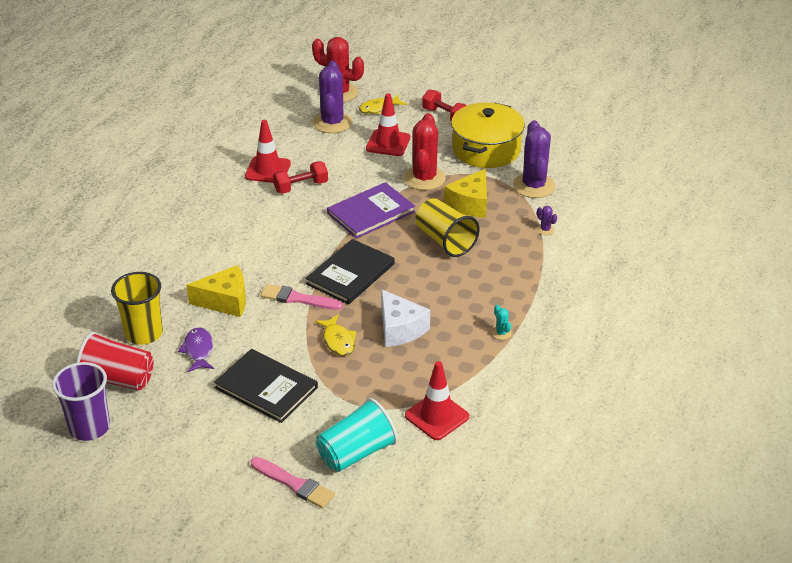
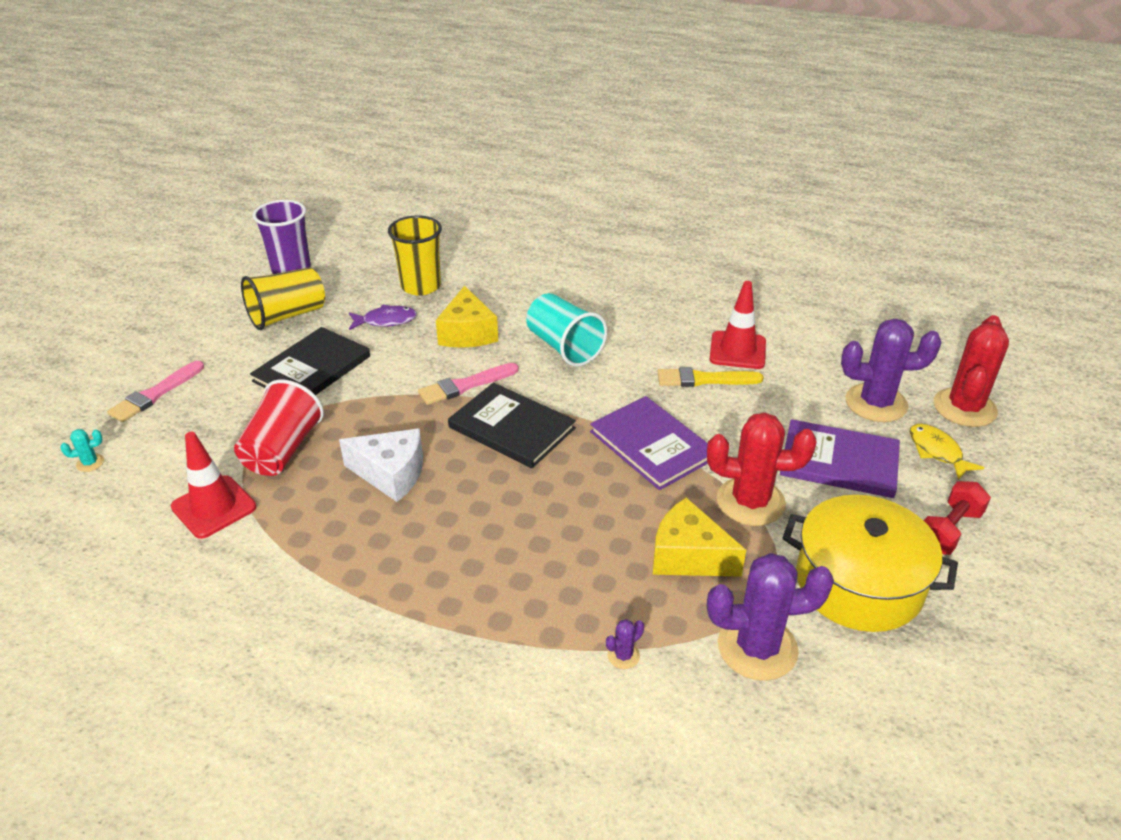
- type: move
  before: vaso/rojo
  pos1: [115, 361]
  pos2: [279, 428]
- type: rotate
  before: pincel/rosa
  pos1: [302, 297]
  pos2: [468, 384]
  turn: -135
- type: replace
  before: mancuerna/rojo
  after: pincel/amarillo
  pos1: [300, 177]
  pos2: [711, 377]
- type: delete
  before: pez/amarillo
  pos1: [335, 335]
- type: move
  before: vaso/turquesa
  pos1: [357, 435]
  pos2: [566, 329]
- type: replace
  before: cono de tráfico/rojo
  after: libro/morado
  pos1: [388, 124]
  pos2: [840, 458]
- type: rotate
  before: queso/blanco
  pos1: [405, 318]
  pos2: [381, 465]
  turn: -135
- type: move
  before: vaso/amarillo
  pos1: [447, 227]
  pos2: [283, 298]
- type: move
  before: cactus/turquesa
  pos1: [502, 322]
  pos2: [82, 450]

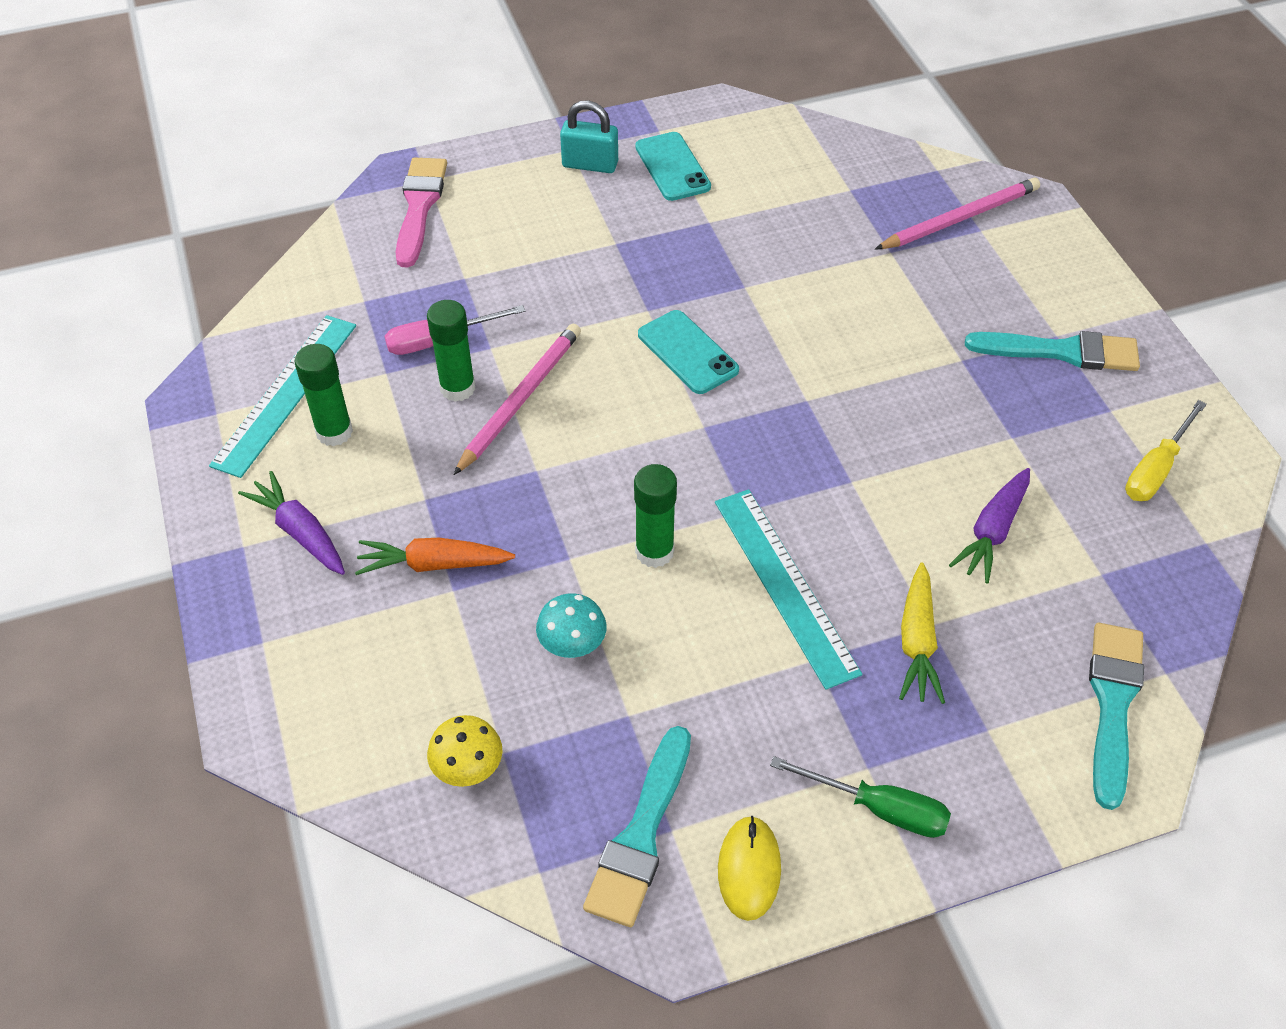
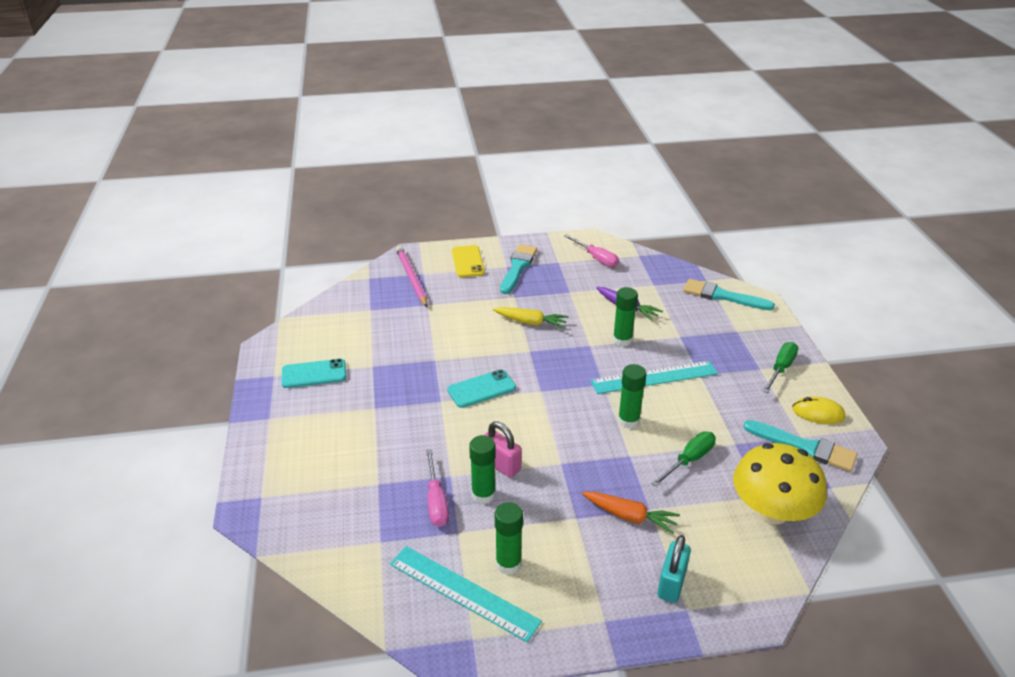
- type: delete
  before: zanahoria/morado
  pos1: [291, 523]
- type: rotate
  before: zanahoria/naranja
  pos1: [435, 556]
  pos2: [631, 513]
  turn: -75
- type: delete
  before: pincel/rosa
  pos1: [421, 212]
- type: resize
  before: seta/amarillo
  pos1: [464, 751]
  pos2: [780, 484]
  scale: 2.12
- type: replace
  before: lápiz/rosa
  after: candado/rosa
  pos1: [517, 399]
  pos2: [503, 449]
- type: replace
  before: seta/turquesa
  after: destornillador/verde
  pos1: [571, 625]
  pos2: [683, 459]
- type: move
  before: candado/turquesa
  pos1: [589, 136]
  pos2: [674, 569]
- type: move
  before: zanahoria/amarillo
  pos1: [922, 633]
  pos2: [531, 318]
- type: recolor
  before: destornillador/amarillo
  after: destornillador/rosa
  pos1: [1166, 450]
  pos2: [591, 250]
- type: insert
  after: móvil/amarillo
  pos2: [468, 261]
- type: insert
  after: barra de pegamento/verde
  pos2: [625, 317]

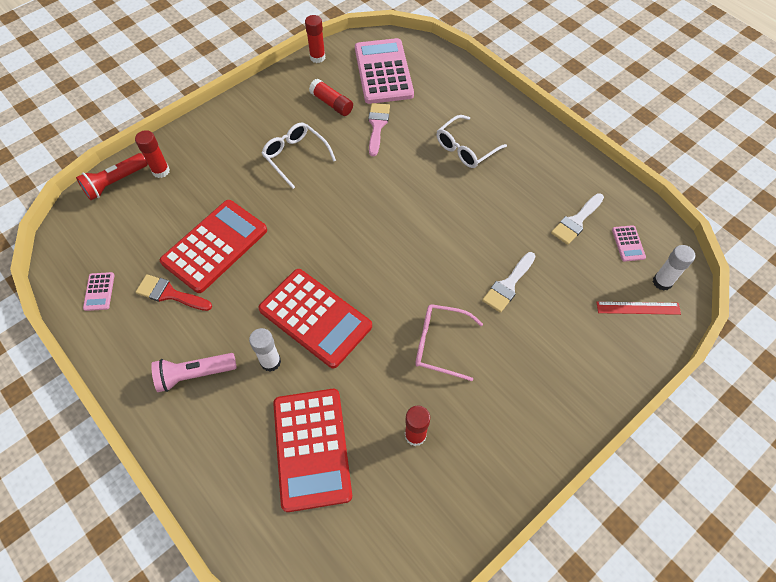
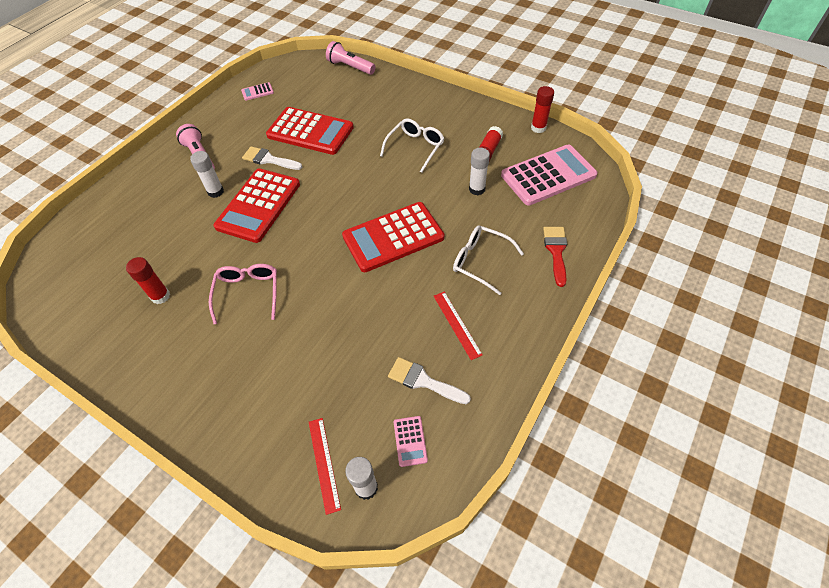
- type: recolor
  before: lámpara de mano/rojo
  after: lámpara de mano/rosa
  pos1: [112, 176]
  pos2: [350, 58]
- type: delete
  before: barra de pegamento/rojo
  pos1: [152, 154]
- type: move
  before: pincel/rojo
  pos1: [174, 292]
  pos2: [555, 257]
- type: move
  before: calculadora/rojo
  pos1: [312, 450]
  pos2: [393, 237]
- type: replace
  before: pincel/rosa
  after: barra de pegamento/blanco
  pos1: [379, 129]
  pos2: [479, 171]
- type: move
  before: pincel/blanco
  pos1: [509, 282]
  pos2: [272, 158]
- type: rotate
  before: calculadora/rosa
  pos1: [629, 243]
  pos2: [411, 441]
  turn: -75
- type: insert
  after: regla/rojo
  pos2: [458, 326]

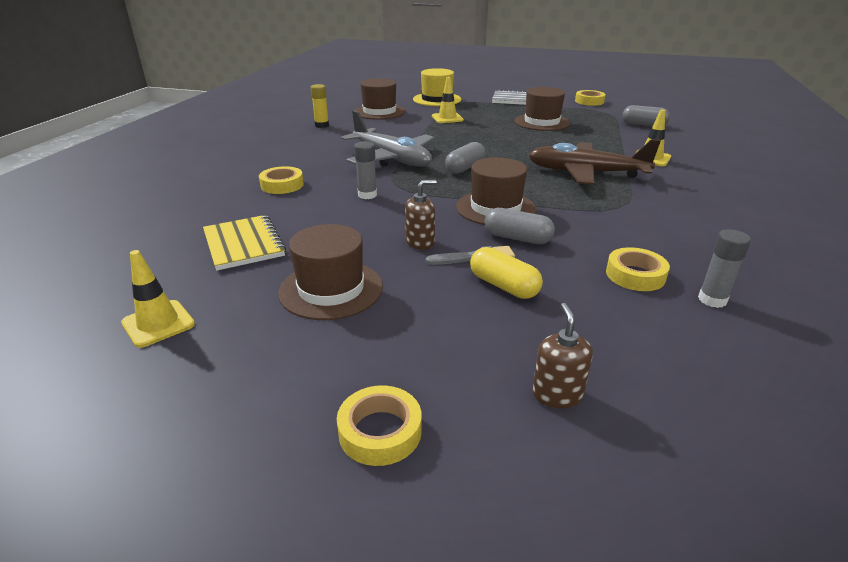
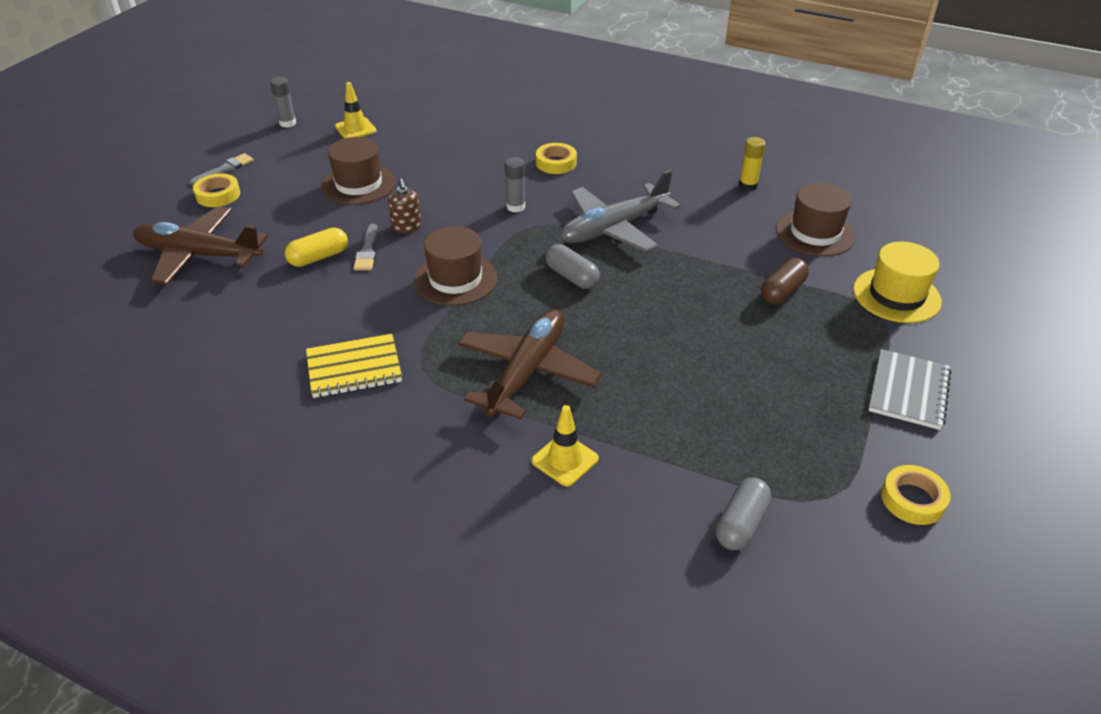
- type: move
  before: cuaderno/amarillo
  pos1: [244, 243]
  pos2: [354, 366]
- type: replace
  before: cono de tráfico/amarillo
  after: cápsula/marrón
  pos1: [448, 100]
  pos2: [785, 281]
- type: delete
  before: cápsula/gris
  pos1: [520, 226]
- type: delete
  before: sombrero/marrón
  pos1: [542, 109]
- type: replace
  before: dispensador de jabón/marrón
  after: avión/marrón
  pos1: [562, 355]
  pos2: [200, 245]
- type: delete
  before: cinta adhesiva/amarillo
  pos1: [638, 269]
- type: move
  before: barra de pegamento/gris
  pos1: [724, 268]
  pos2: [283, 102]
- type: insert
  after: pincel/gris
  pos2: [222, 169]

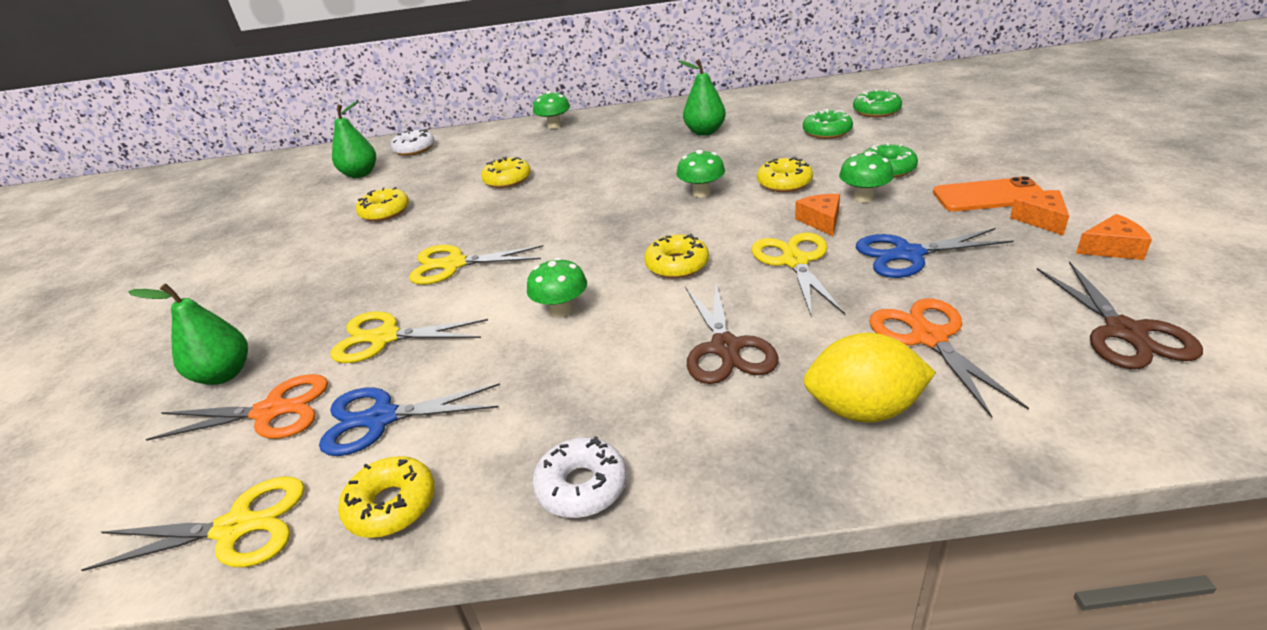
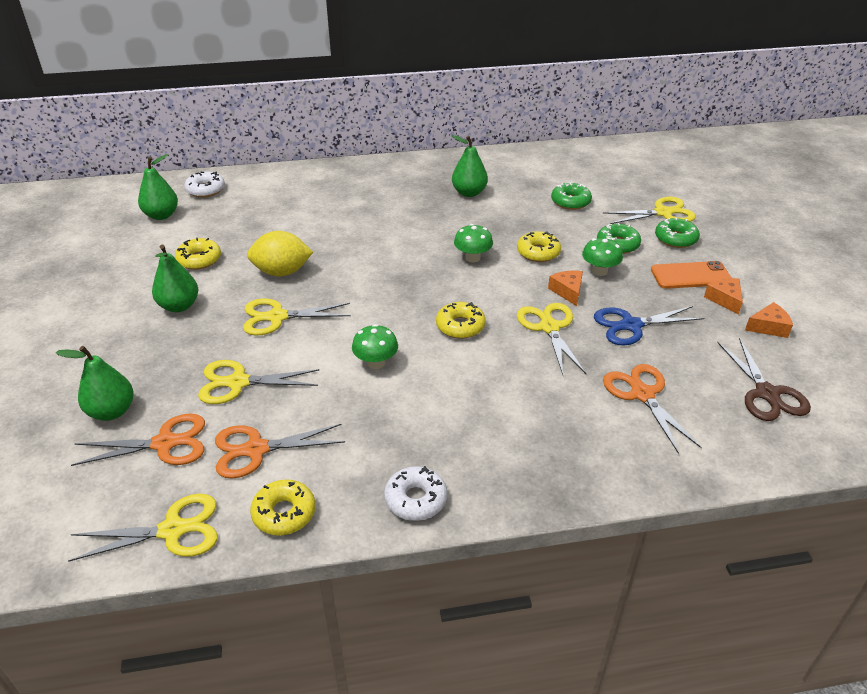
- type: recolor
  before: tijeras/azul
  after: tijeras/naranja
  pos1: [409, 419]
  pos2: [280, 451]
- type: delete
  before: rosquilla/amarillo
  pos1: [506, 172]
- type: delete
  before: seta/verde
  pos1: [551, 110]
- type: delete
  before: tijeras/marrón
  pos1: [732, 332]
- type: move
  before: limón/amarillo
  pos1: [869, 378]
  pos2: [280, 253]
- type: move
  before: rosquilla/verde
  pos1: [877, 103]
  pos2: [677, 232]
- type: insert
  after: pera/verde
  pos2: [175, 278]
- type: insert
  after: tijeras/amarillo
  pos2: [649, 210]

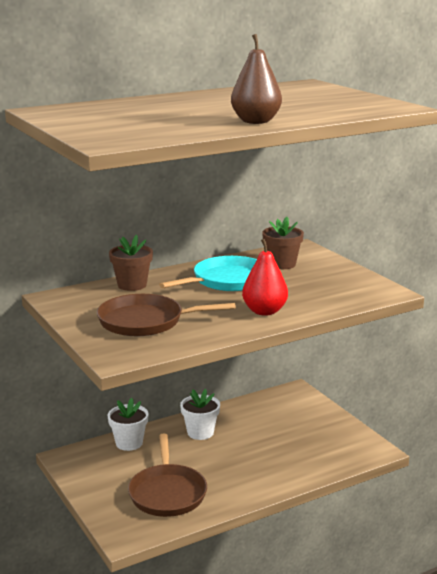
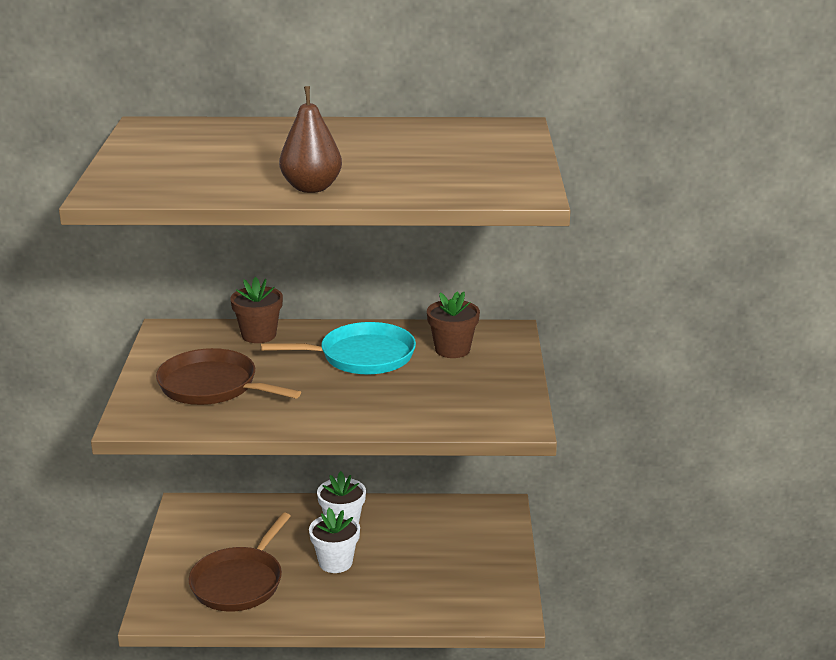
- type: move
  before: maceta/blanco
  pos1: [128, 424]
  pos2: [334, 540]
- type: delete
  before: pera/rojo
  pos1: [265, 277]

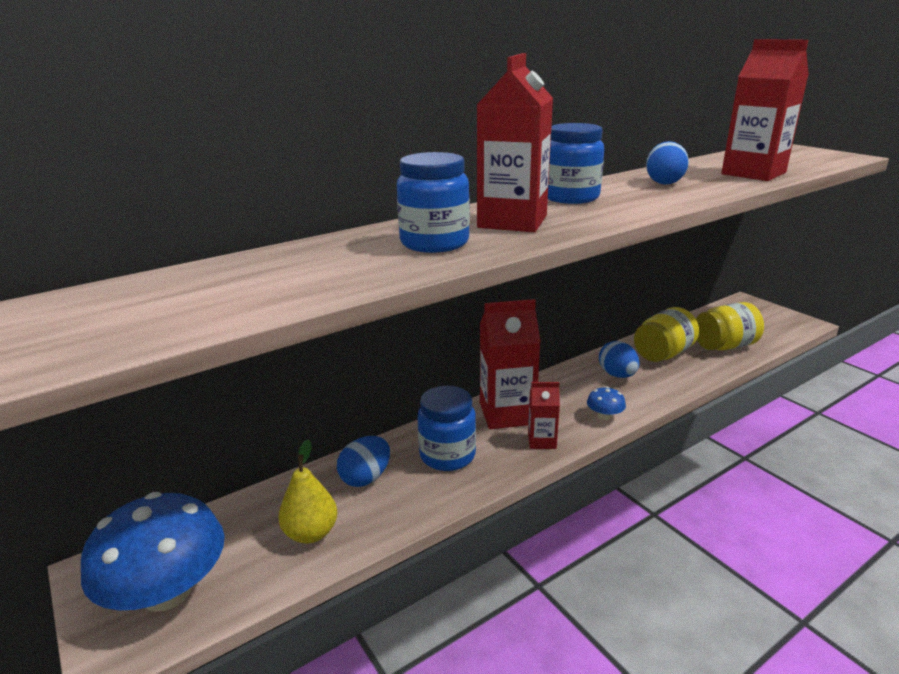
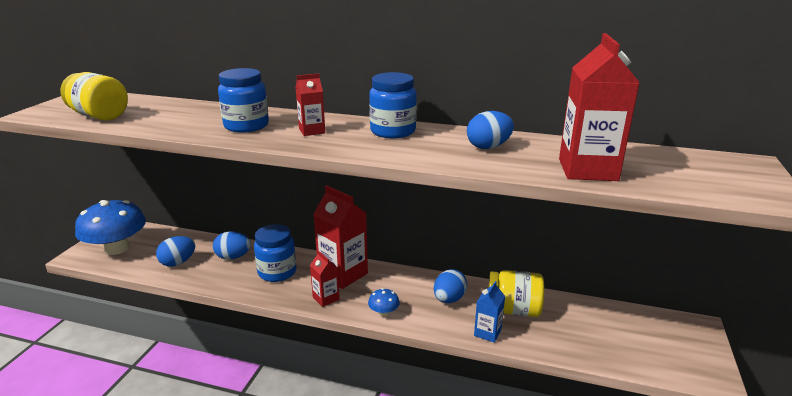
- type: replace
  before: pera/amarillo
  after: huevo/azul
  pos1: [308, 491]
  pos2: [175, 251]
- type: resize
  before: cartón de leche/rojo
  pos1: [515, 142]
  pos2: [310, 104]
  scale: 0.52
- type: move
  before: tarro/amarillo
  pos1: [730, 326]
  pos2: [94, 96]
- type: insert
  after: cartón de leche/azul
  pos2: [489, 312]

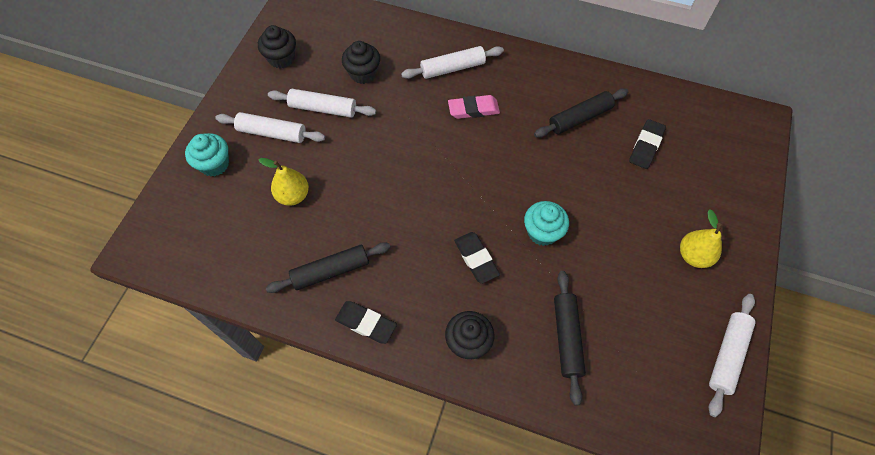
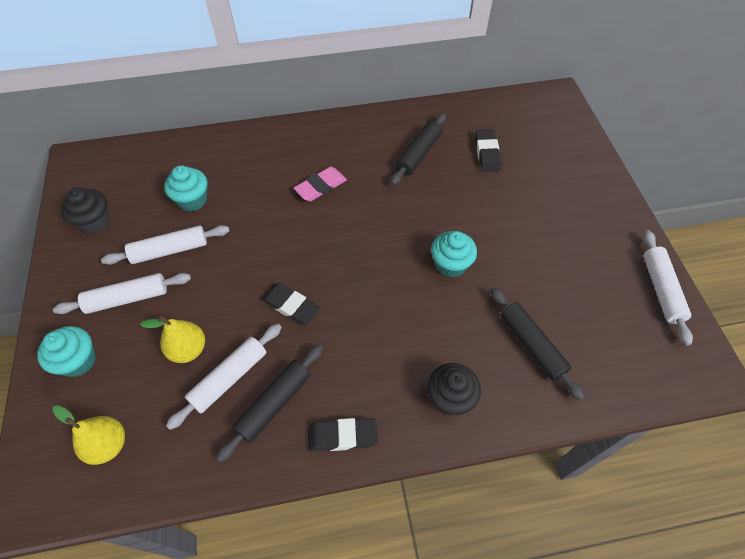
- type: recolor
  before: magdalena/negro
  after: magdalena/turquesa
  pos1: [361, 62]
  pos2: [185, 188]
- type: move
  before: rodillo/blanco
  pos1: [452, 62]
  pos2: [224, 377]
- type: move
  before: goma de borrar/negro
  pos1: [477, 258]
  pos2: [290, 304]
- type: move
  before: pera/amarillo
  pos1: [701, 238]
  pos2: [88, 435]

